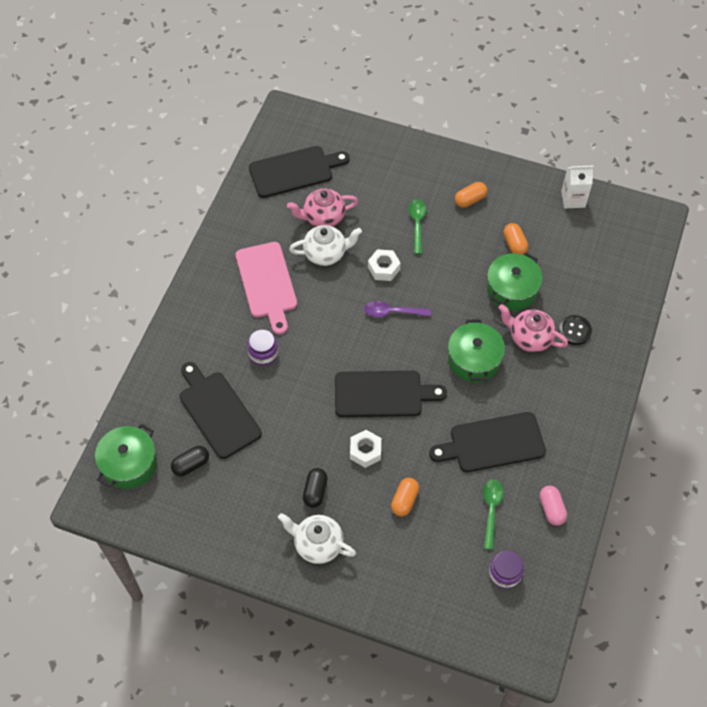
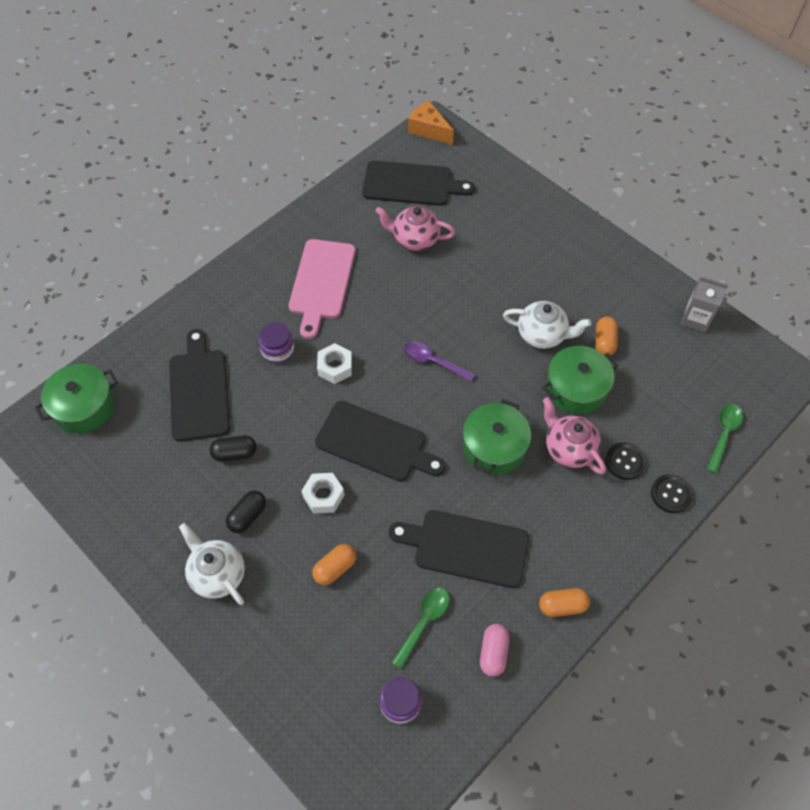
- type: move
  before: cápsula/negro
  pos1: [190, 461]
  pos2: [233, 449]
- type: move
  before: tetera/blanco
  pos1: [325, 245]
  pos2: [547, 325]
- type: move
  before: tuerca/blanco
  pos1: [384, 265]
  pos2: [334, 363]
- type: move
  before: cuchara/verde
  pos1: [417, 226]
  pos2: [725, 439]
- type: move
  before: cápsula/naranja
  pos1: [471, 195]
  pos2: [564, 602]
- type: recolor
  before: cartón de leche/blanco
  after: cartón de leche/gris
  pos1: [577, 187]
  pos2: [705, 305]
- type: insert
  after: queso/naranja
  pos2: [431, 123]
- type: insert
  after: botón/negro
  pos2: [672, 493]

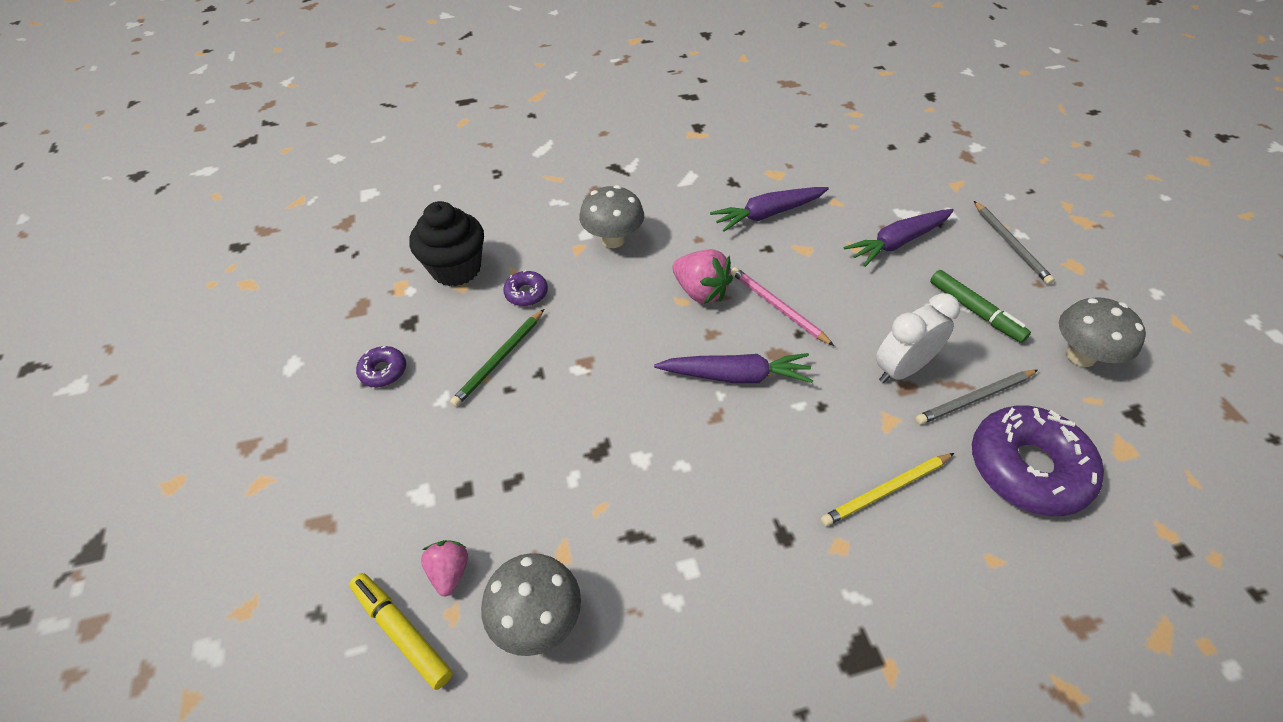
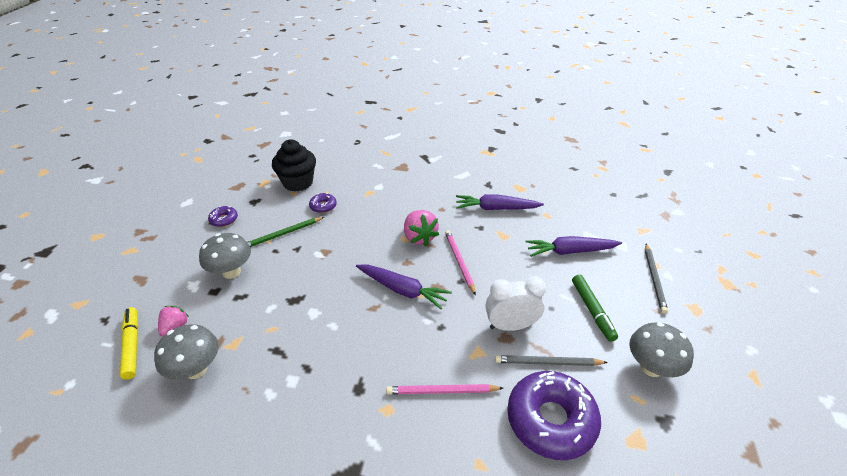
- type: move
  before: seta/gris
  pos1: [611, 216]
  pos2: [225, 256]
- type: recolor
  before: lápiz/amarillo
  after: lápiz/rosa
  pos1: [887, 489]
  pos2: [444, 389]

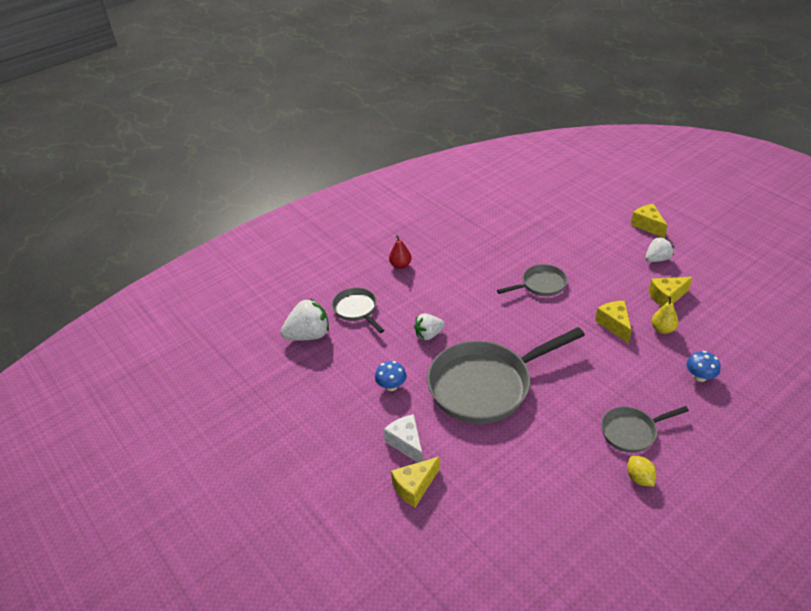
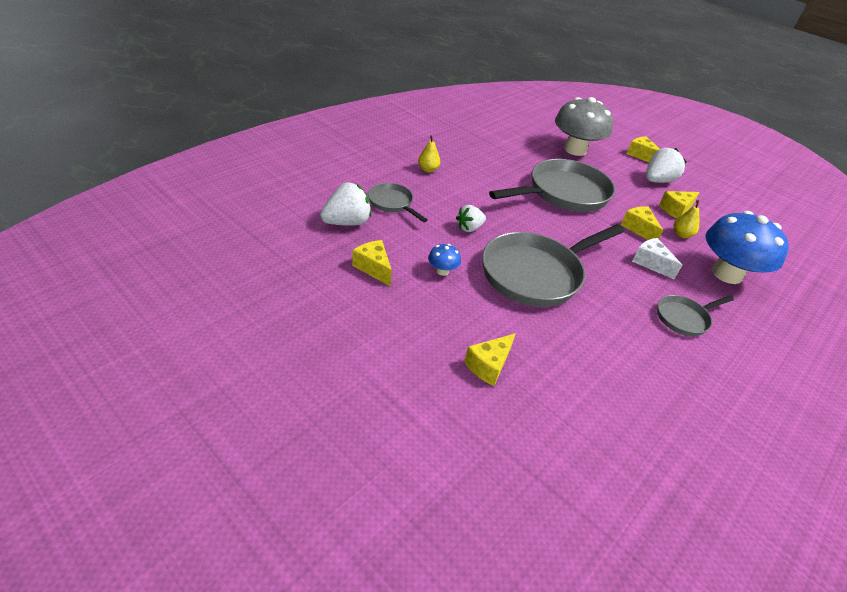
- type: move
  before: queso/blanco
  pos1: [403, 438]
  pos2: [657, 258]
- type: recolor
  before: pera/rojo
  after: pera/amarillo
  pos1: [400, 252]
  pos2: [429, 153]
- type: resize
  before: sartén/gris
  pos1: [532, 280]
  pos2: [552, 185]
  scale: 2.01
- type: delete
  before: limón/amarillo
  pos1: [642, 471]
- type: resize
  before: fresa/blanco
  pos1: [659, 249]
  pos2: [666, 165]
  scale: 1.56
- type: resize
  before: seta/azul
  pos1: [703, 366]
  pos2: [747, 247]
  scale: 2.41
- type: insert
  after: queso/amarillo
  pos2: [372, 263]
- type: insert
  after: seta/gris
  pos2: [584, 126]

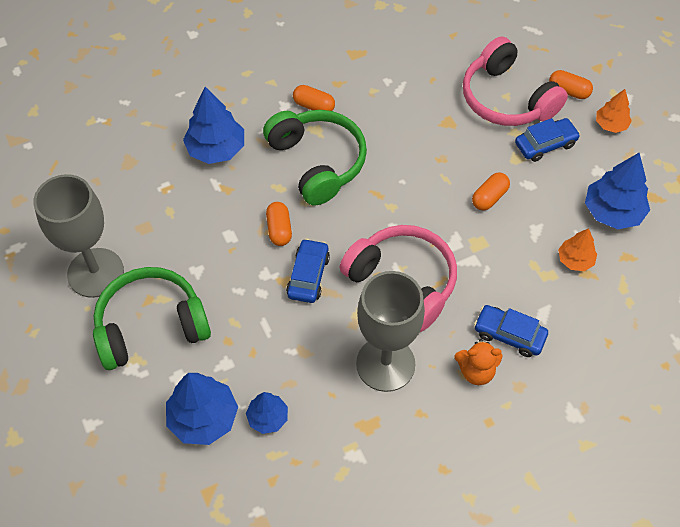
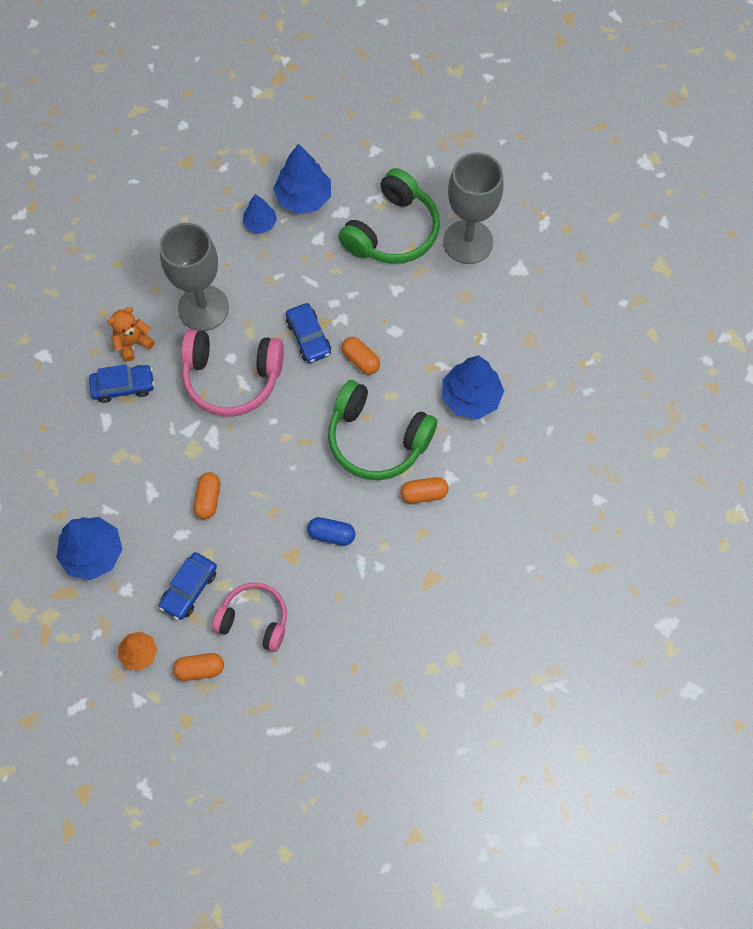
- type: resize
  before: auriculares/rosa
  pos1: [515, 81]
  pos2: [249, 617]
  scale: 0.66
- type: delete
  before: árbol/naranja
  pos1: [577, 249]
- type: insert
  after: cápsula/azul
  pos2: [331, 531]

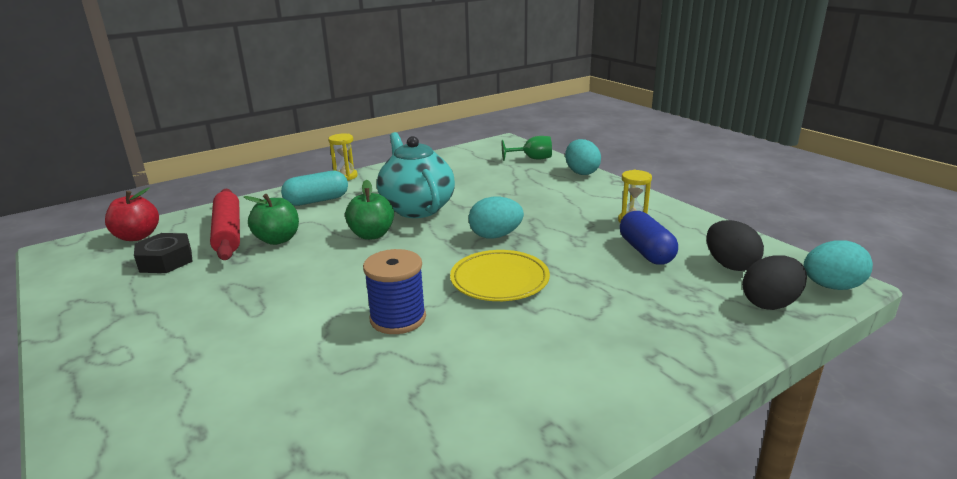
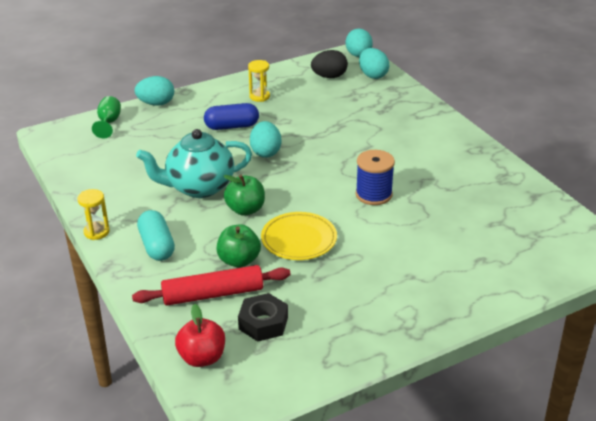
- type: move
  before: plato/amarillo
  pos1: [500, 275]
  pos2: [299, 236]
- type: move
  before: cápsula/azul
  pos1: [649, 238]
  pos2: [231, 116]
- type: recolor
  before: huevo/negro
  after: huevo/turquesa
  pos1: [774, 283]
  pos2: [374, 63]

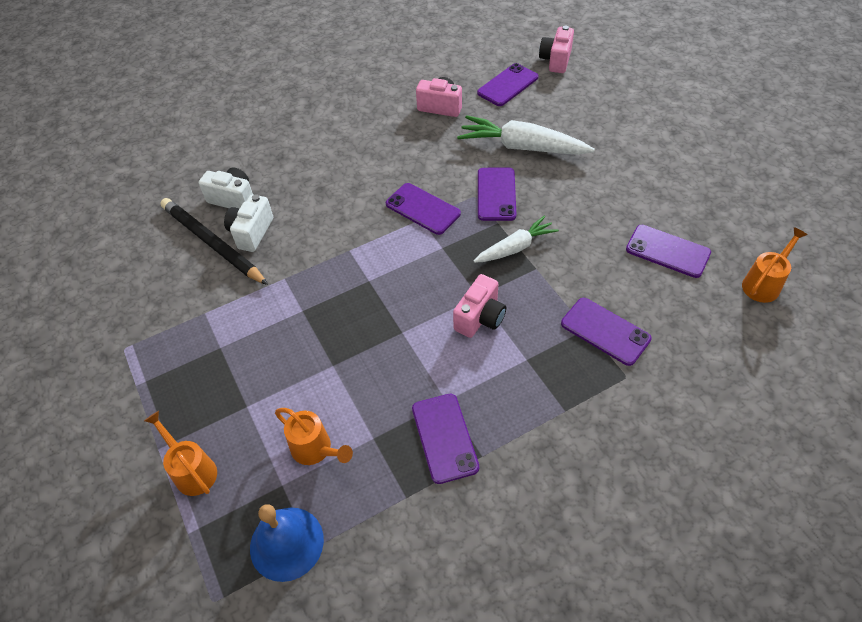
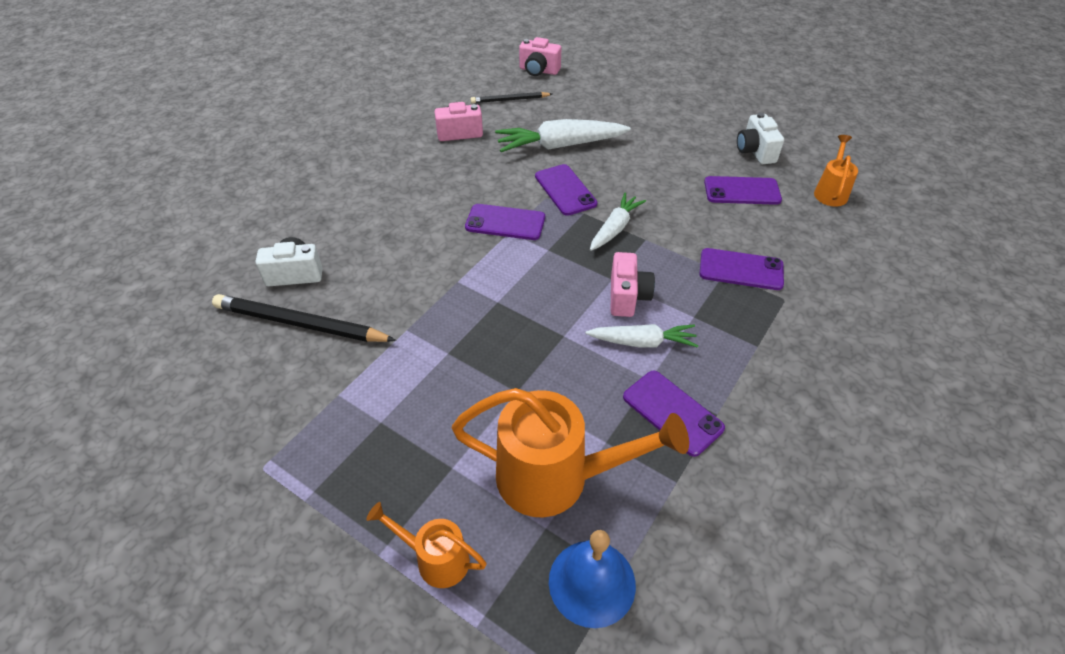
- type: move
  before: cámara/blanco
  pos1: [248, 223]
  pos2: [760, 138]
- type: resize
  before: regadera/naranja
  pos1: [314, 436]
  pos2: [570, 453]
  scale: 1.91
- type: replace
  before: móvil/morado
  after: lápiz/negro
  pos1: [508, 84]
  pos2: [511, 98]
- type: rotate
  before: cámara/rosa
  pos1: [556, 49]
  pos2: [540, 56]
  turn: -60
- type: insert
  after: zanahoria/blanco
  pos2: [642, 336]

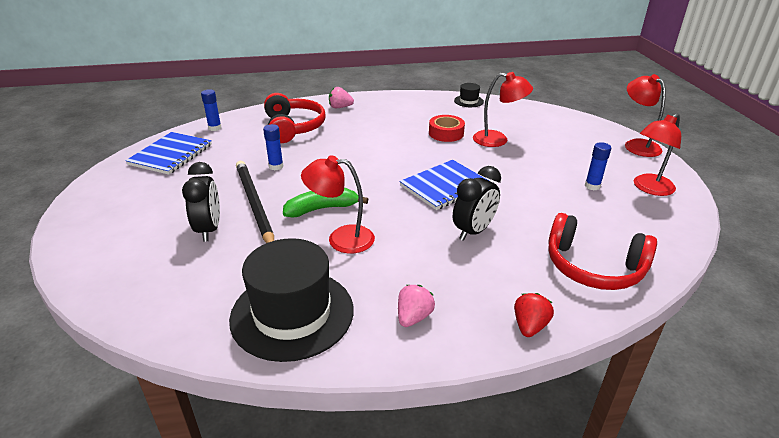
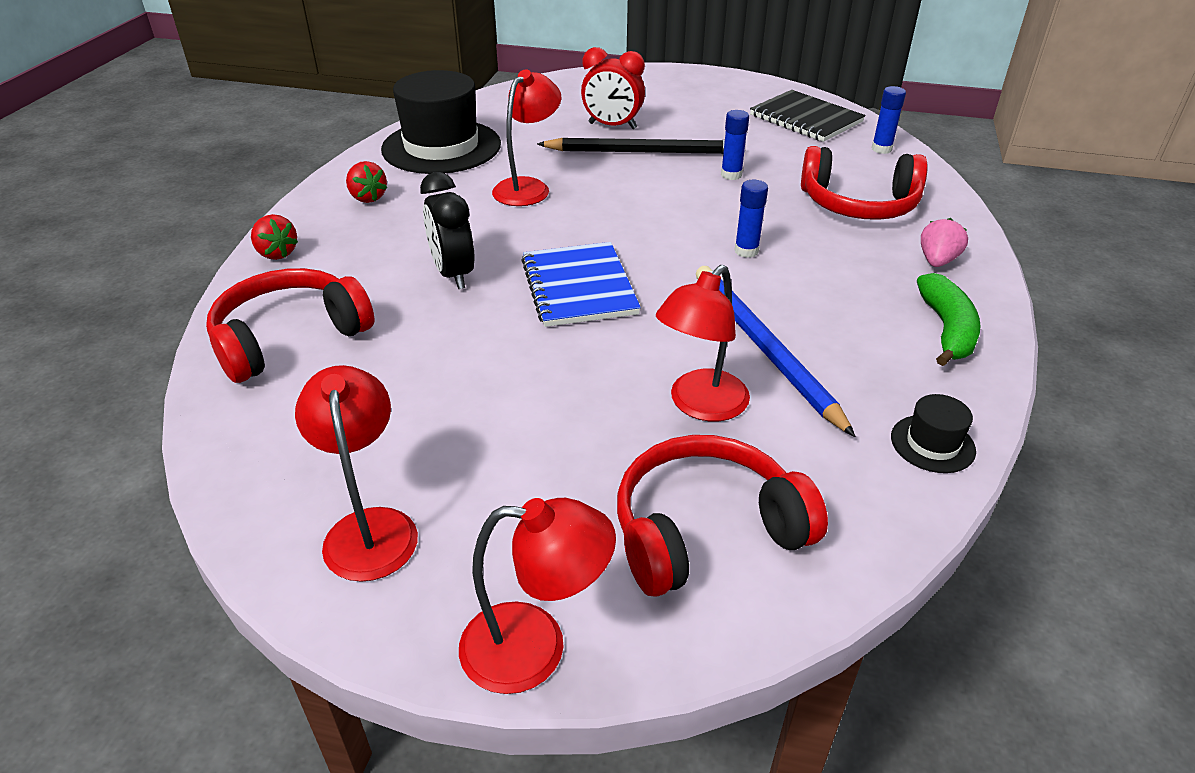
- type: recolor
  before: cuaderno/azul
  after: cuaderno/negro
  pos1: [168, 153]
  pos2: [808, 116]
- type: recolor
  before: despertador/negro
  after: despertador/rojo
  pos1: [201, 202]
  pos2: [613, 88]
- type: move
  before: plátano/verde
  pos1: [325, 203]
  pos2: [949, 319]
- type: recolor
  before: fresa/rosa
  after: fresa/rojo
  pos1: [416, 306]
  pos2: [366, 182]
- type: replace
  before: cinta adhesiva/rojo
  after: lápiz/azul
  pos1: [447, 128]
  pos2: [776, 351]
- type: move
  before: barra de pegamento/azul
  pos1: [598, 166]
  pos2: [751, 219]
- type: insert
  after: auriculares/rojo
  pos2: [722, 515]

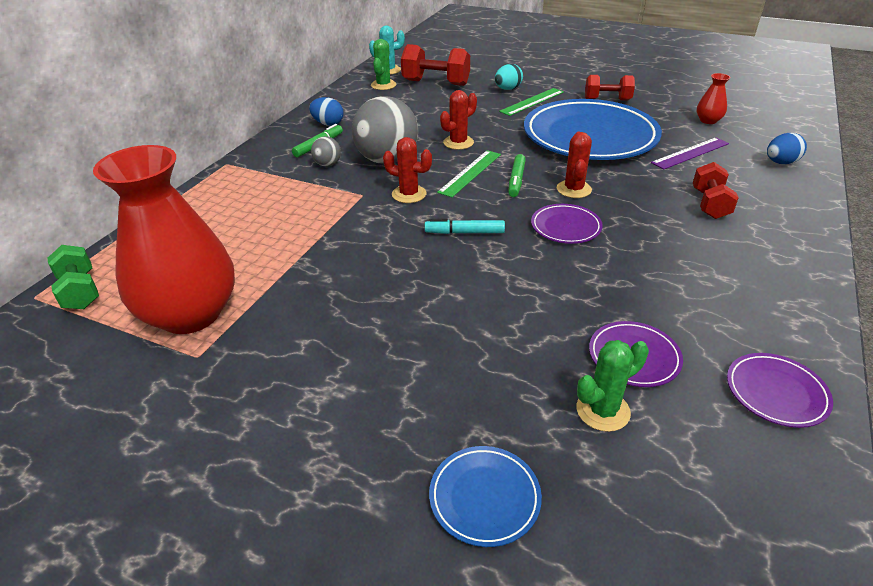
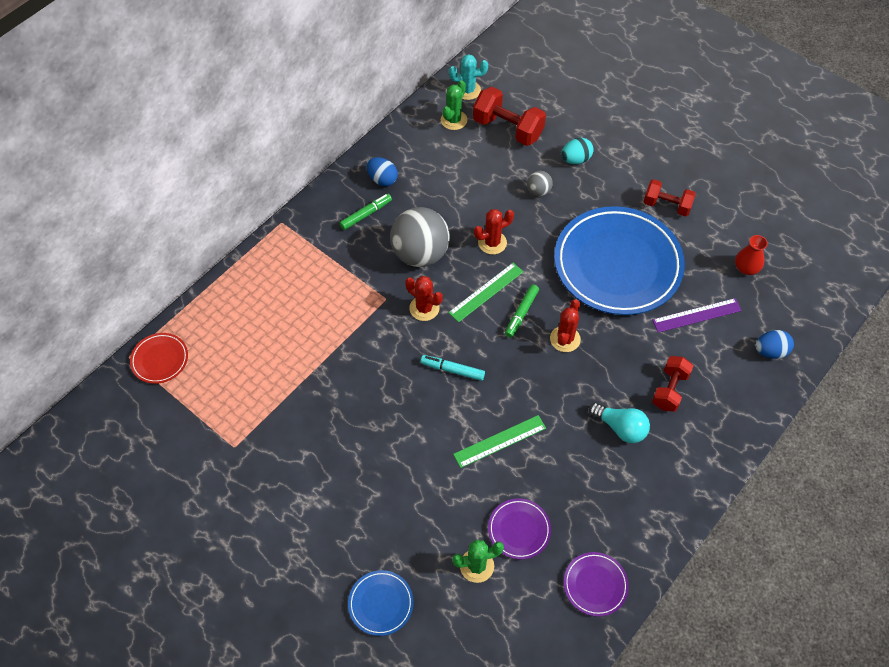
- type: replace
  before: mancuerna/verde
  after: plato/rojo
  pos1: [73, 277]
  pos2: [159, 358]
- type: delete
  before: florero/rojo
  pos1: [164, 239]
- type: move
  before: pelota/gris
  pos1: [326, 151]
  pos2: [540, 183]
- type: move
  before: regla/verde
  pos1: [531, 102]
  pos2: [499, 441]
- type: delete
  before: plato/morado
  pos1: [567, 224]
- type: insert
  after: bombilla/turquesa
  pos2: [619, 423]

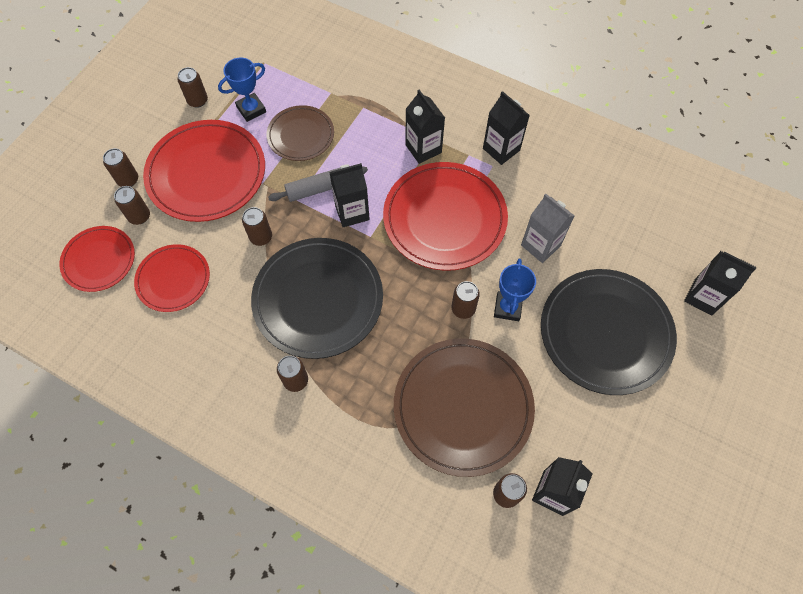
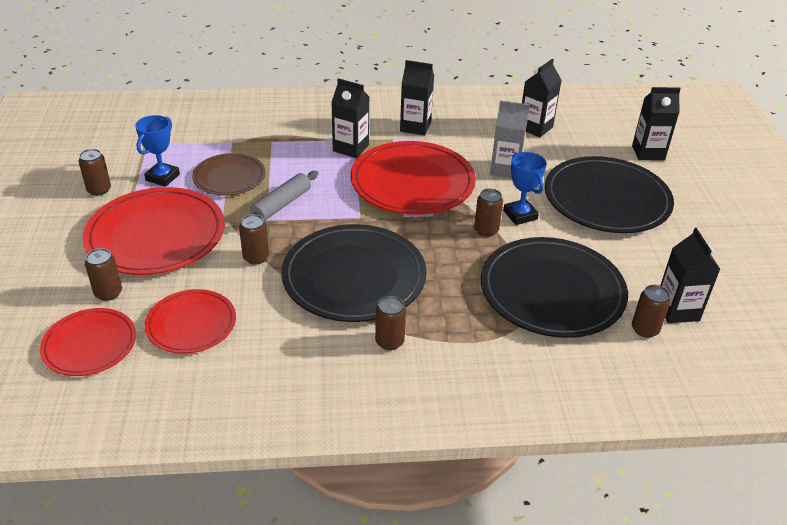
- type: delete
  before: lata/marrón
  pos1: [120, 167]
- type: move
  before: cartón de leche/negro
  pos1: [349, 195]
  pos2: [542, 98]
- type: recolor
  before: plato/marrón
  after: plato/negro
  pos1: [464, 408]
  pos2: [554, 287]

